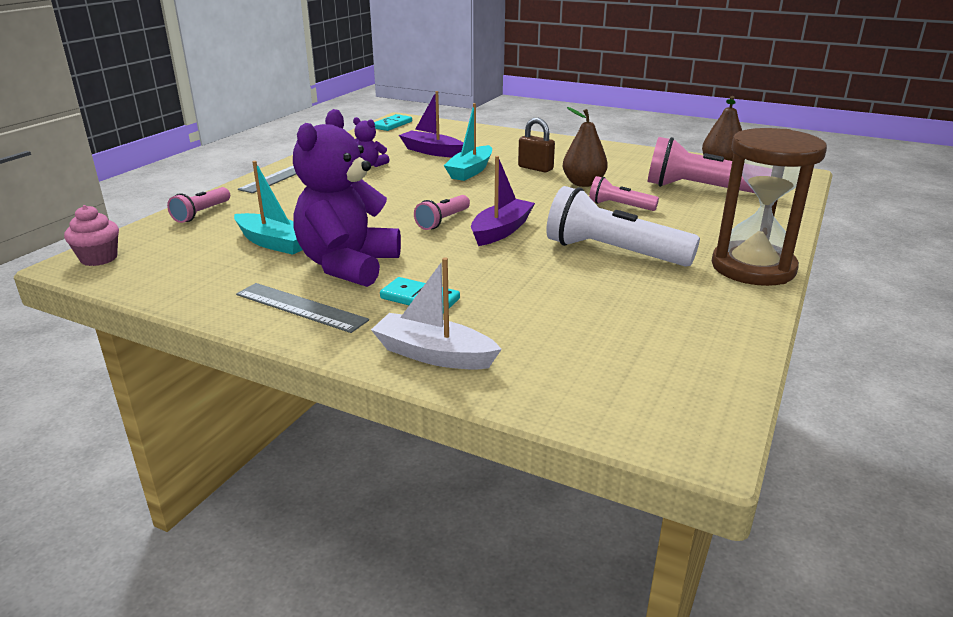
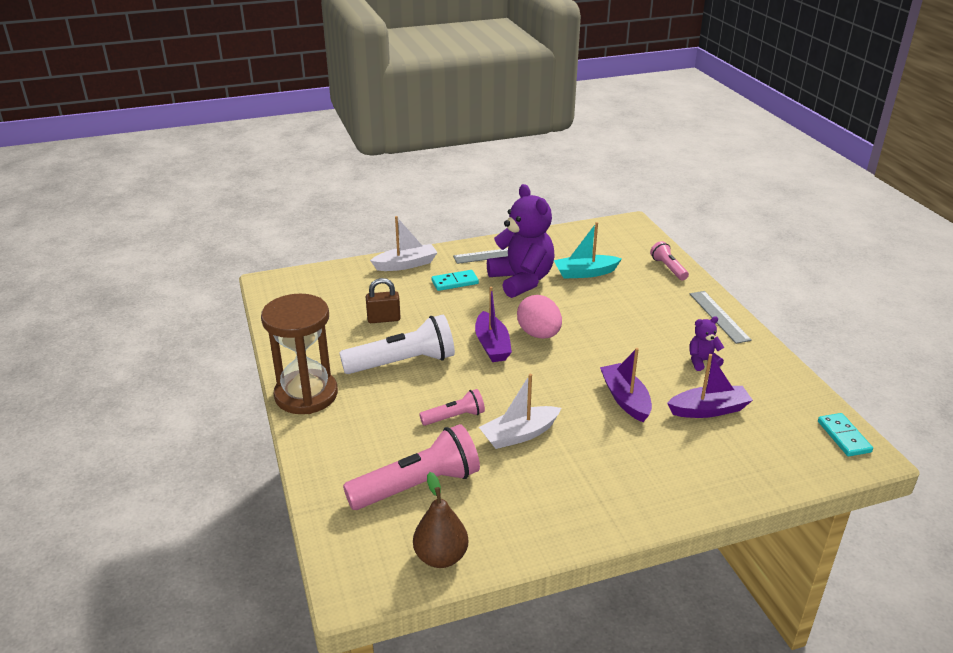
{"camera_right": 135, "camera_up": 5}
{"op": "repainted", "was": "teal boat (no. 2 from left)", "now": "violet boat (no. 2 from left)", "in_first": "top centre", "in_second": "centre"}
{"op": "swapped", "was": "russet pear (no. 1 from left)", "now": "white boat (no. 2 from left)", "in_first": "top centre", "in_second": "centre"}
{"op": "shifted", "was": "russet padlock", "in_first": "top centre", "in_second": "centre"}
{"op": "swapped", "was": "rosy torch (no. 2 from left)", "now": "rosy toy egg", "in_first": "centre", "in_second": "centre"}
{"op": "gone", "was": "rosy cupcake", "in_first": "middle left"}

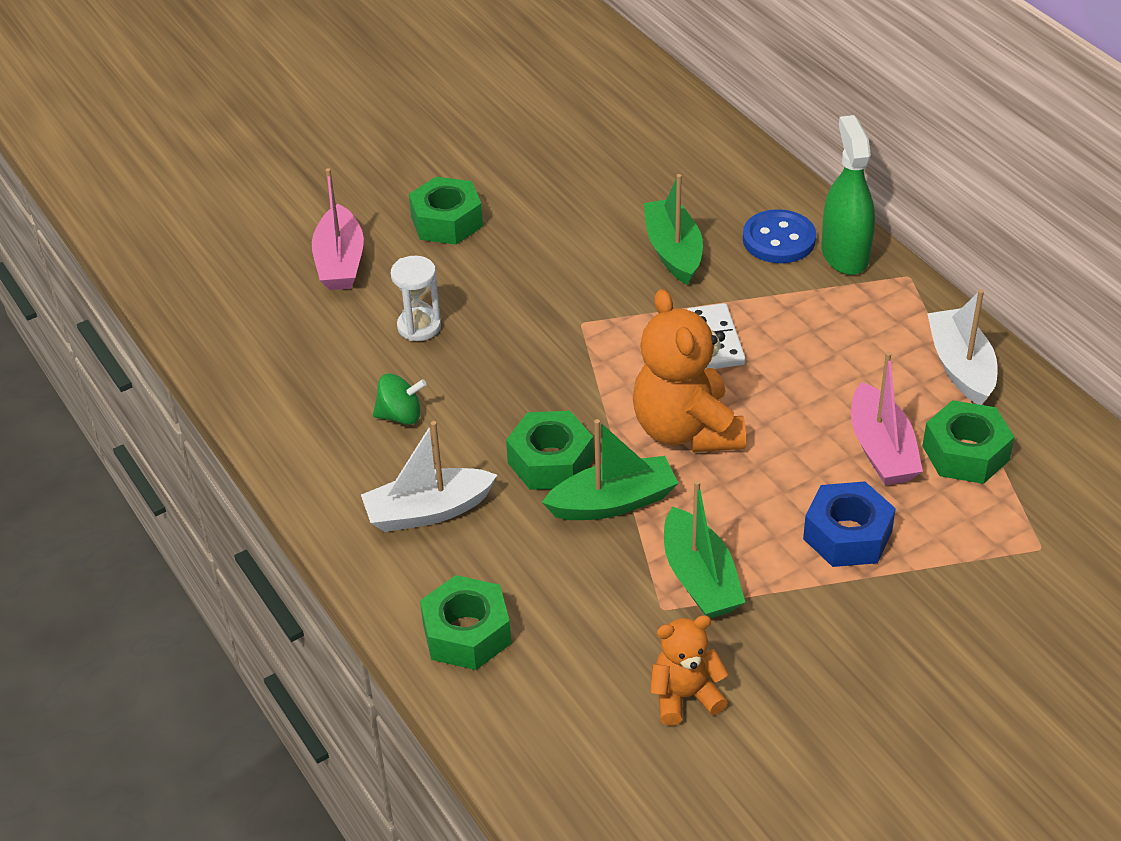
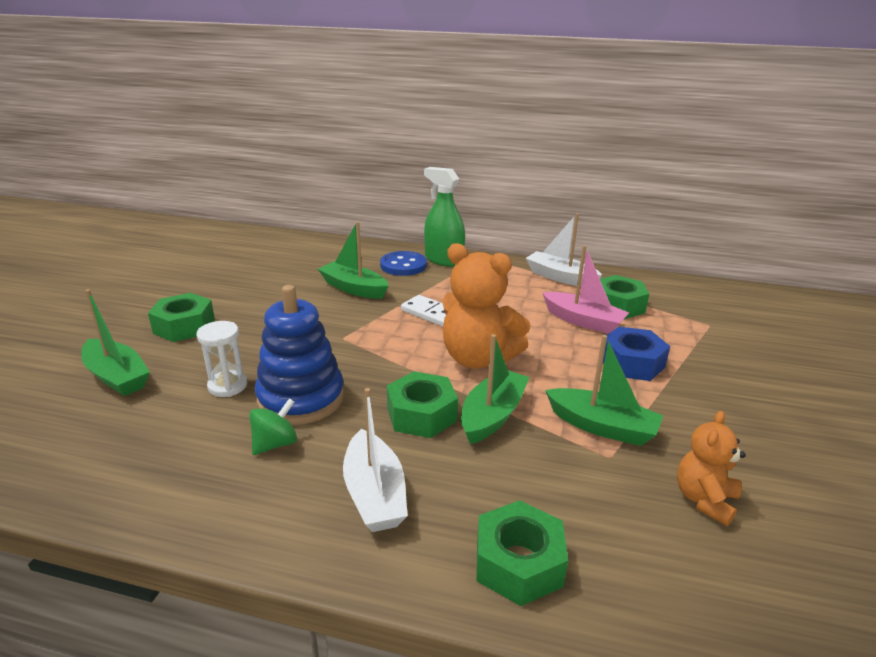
{"camera_right": -45, "camera_up": -15}
{"op": "repainted", "was": "rosy boat (no. 1 from left)", "now": "green boat (no. 1 from left)", "in_first": "top left", "in_second": "middle left"}
{"op": "rotated", "was": "white boat (no. 1 from left)", "in_first": "centre", "in_second": "bottom centre", "clockwise": -45}
{"op": "new", "now": "royal blue ring stacker", "in_second": "centre"}

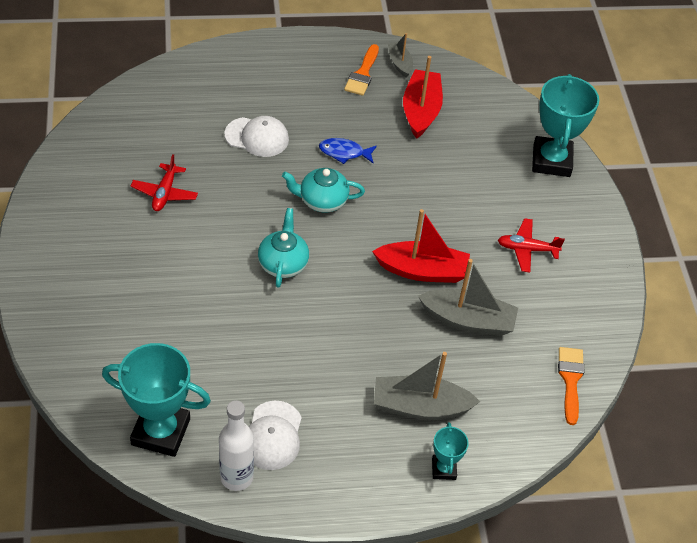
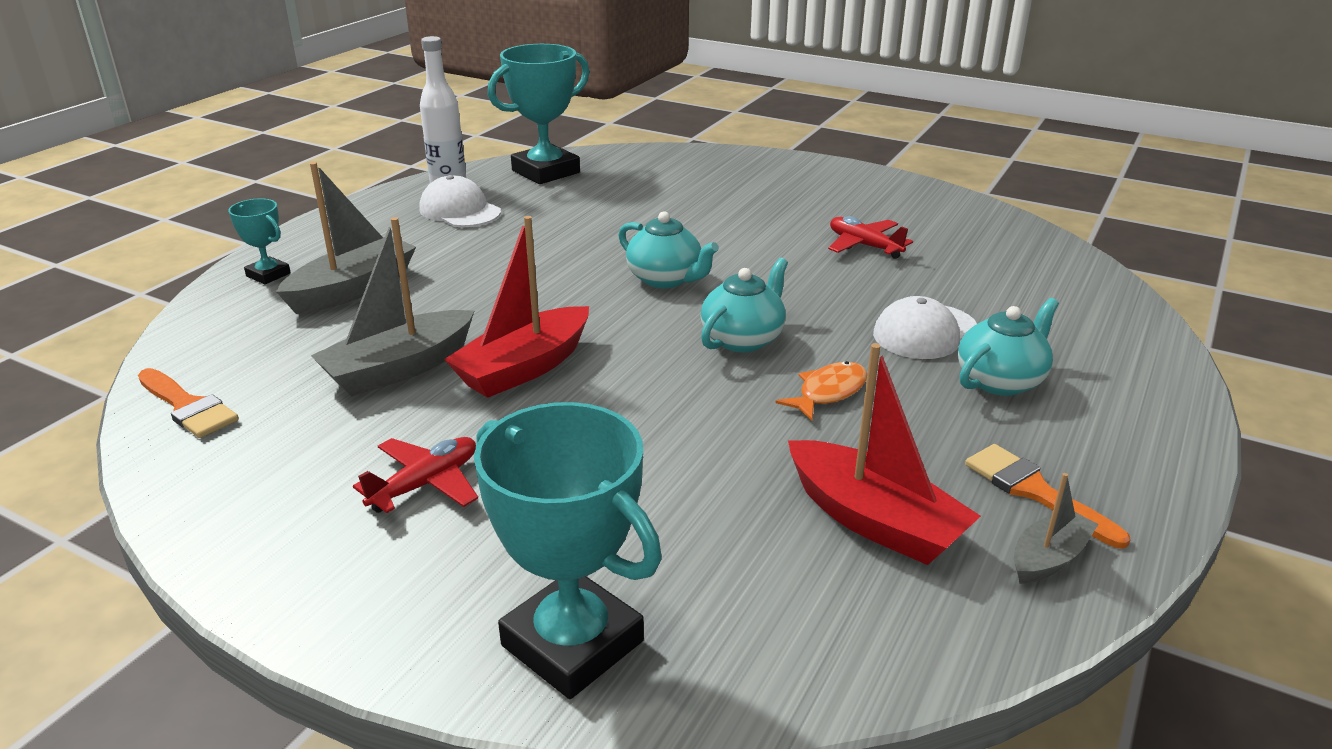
{"camera_right": 130, "camera_up": -20}
{"op": "rotated", "was": "grey boat (no. 1 from left in the first image)", "in_first": "top centre", "in_second": "bottom right", "clockwise": -60}
{"op": "repainted", "was": "royal blue fish", "now": "orange-coloured fish", "in_first": "top centre", "in_second": "centre"}
{"op": "new", "now": "teal teapot (no. 3 from left)", "in_second": "middle right"}

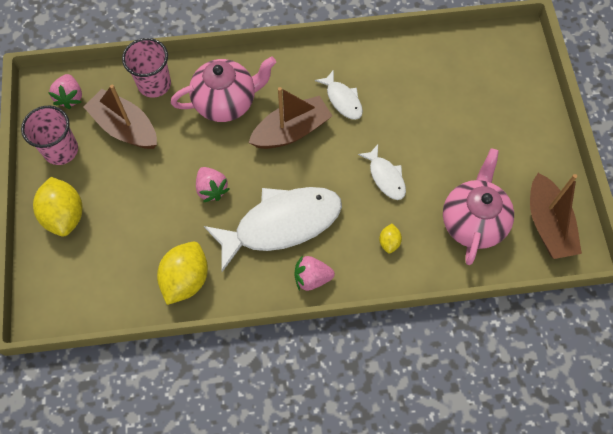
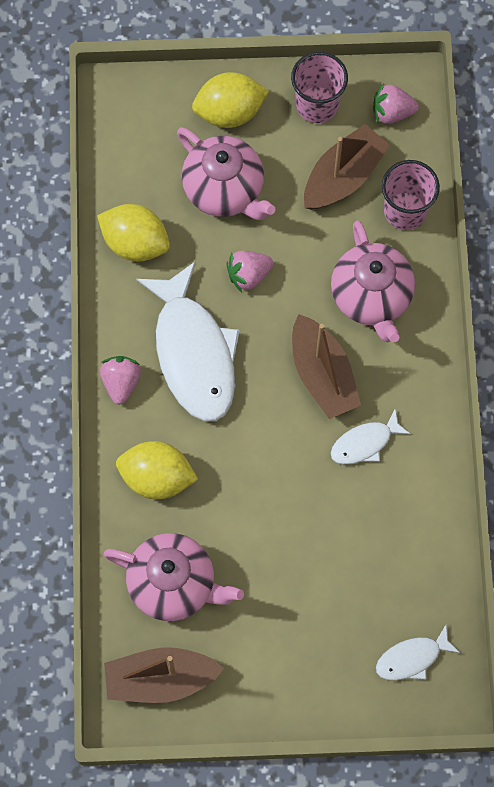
{"camera_right": 95, "camera_up": 5}
{"op": "shifted", "was": "white fish (no. 3 from left)", "in_first": "centre", "in_second": "bottom right"}
{"op": "scaled", "was": "golden citrus fruit (no. 3 from left in the first image)", "in_first": "centre", "in_second": "middle left", "ratio": 2.1}
{"op": "new", "now": "rosy teapot (no. 2 from left)", "in_second": "top centre"}

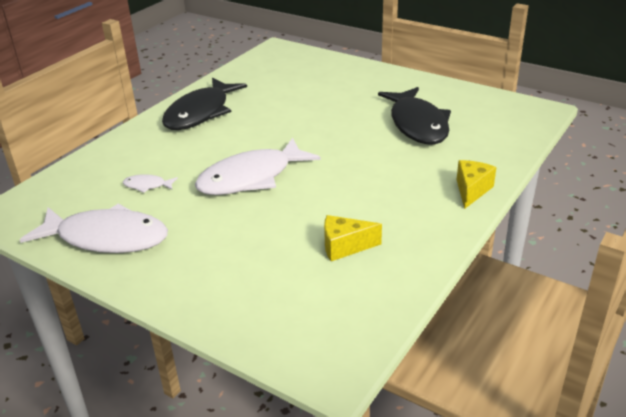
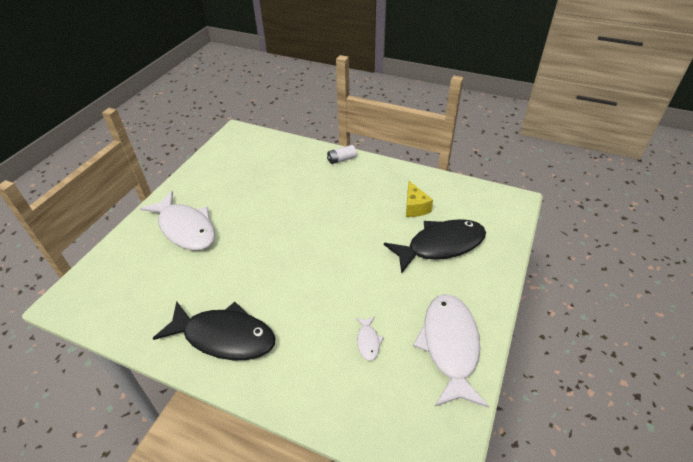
{"camera_right": -100, "camera_up": 10}
{"op": "shifted", "was": "black fish (no. 2 from left)", "in_first": "top centre", "in_second": "centre"}
{"op": "shifted", "was": "white fish (no. 3 from left in the first image)", "now": "white fish (no. 1 from left)", "in_first": "centre", "in_second": "middle left"}
{"op": "swapped", "was": "golden piece of cheese (no. 2 from left)", "now": "white AA battery", "in_first": "middle right", "in_second": "centre"}

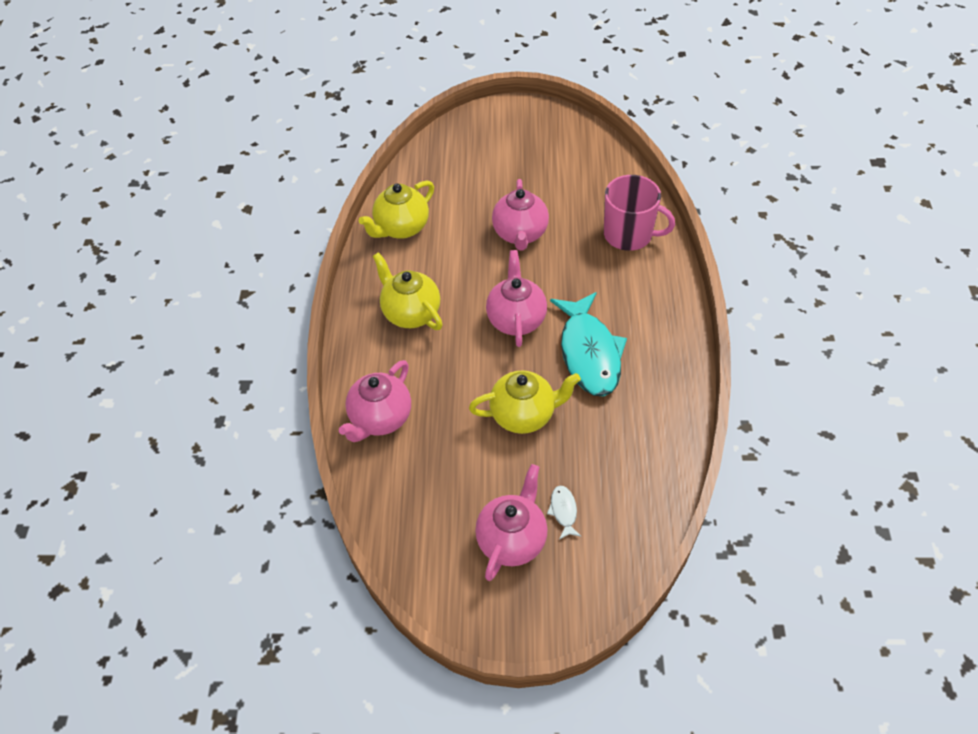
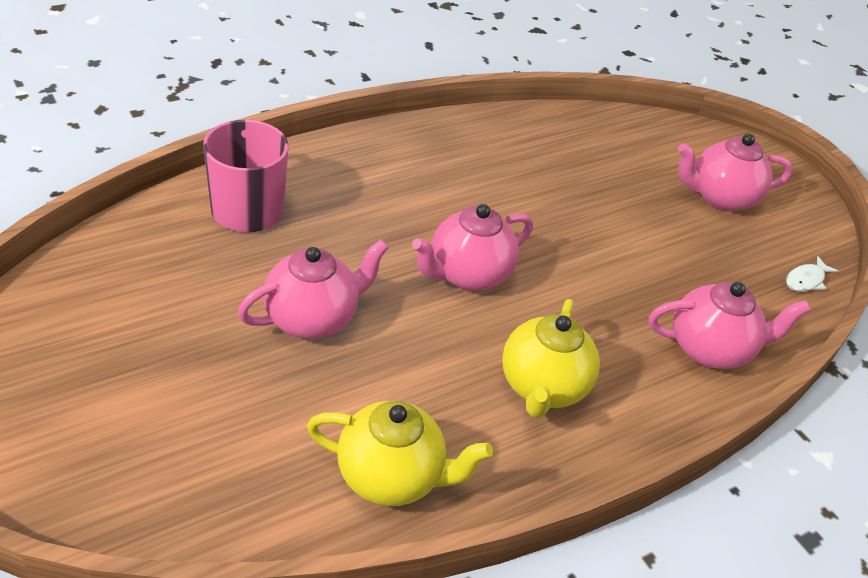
{"camera_right": -130, "camera_up": -10}
{"op": "gone", "was": "teal fish", "in_first": "centre"}
{"op": "gone", "was": "golden teapot (no. 3 from left)", "in_first": "centre"}
{"op": "shifted", "was": "white fish", "in_first": "bottom centre", "in_second": "middle right"}

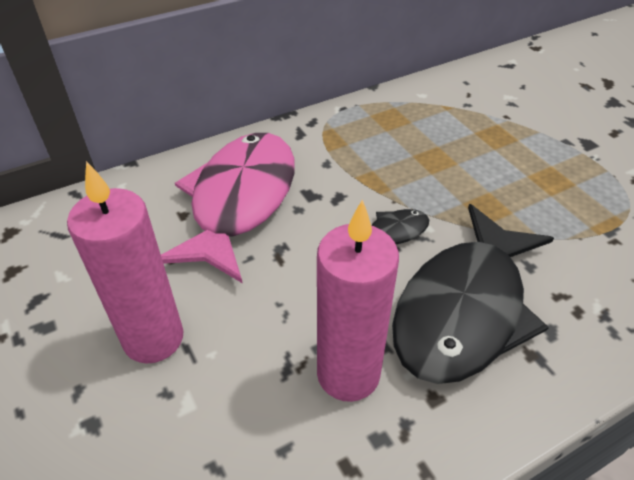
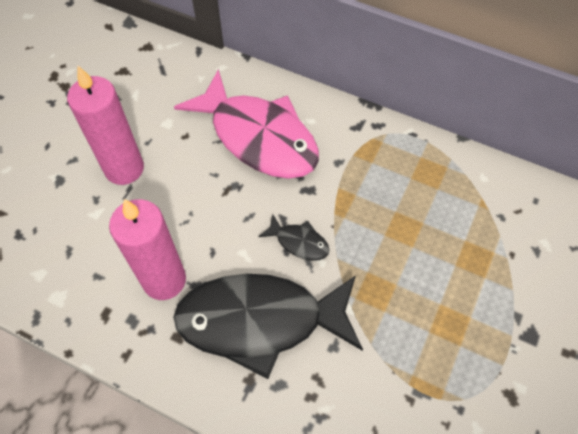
{"camera_right": 55, "camera_up": 15}
{"op": "rotated", "was": "rosy fish", "in_first": "centre", "in_second": "top centre", "clockwise": 60}

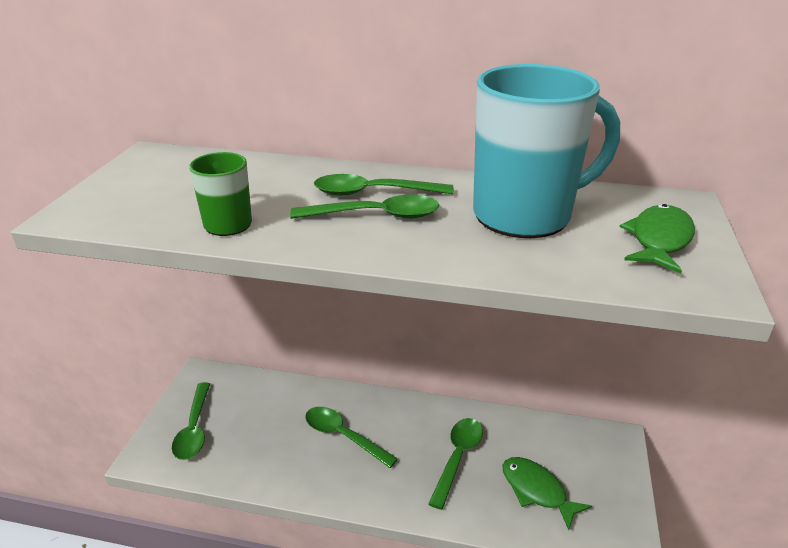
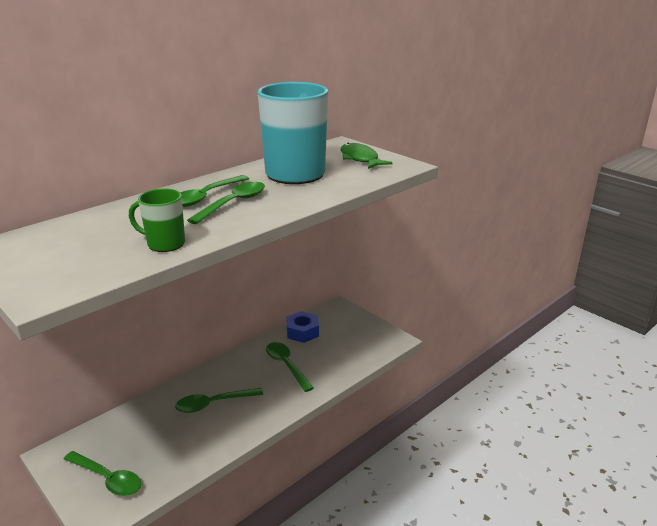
{"camera_right": -55, "camera_up": -5}
{"op": "gone", "was": "green fish (no. 1 from left)", "in_first": "bottom right"}
{"op": "new", "now": "royal blue hex nut", "in_second": "centre"}

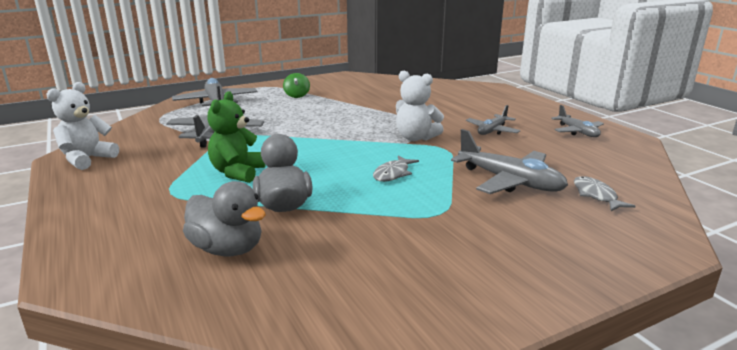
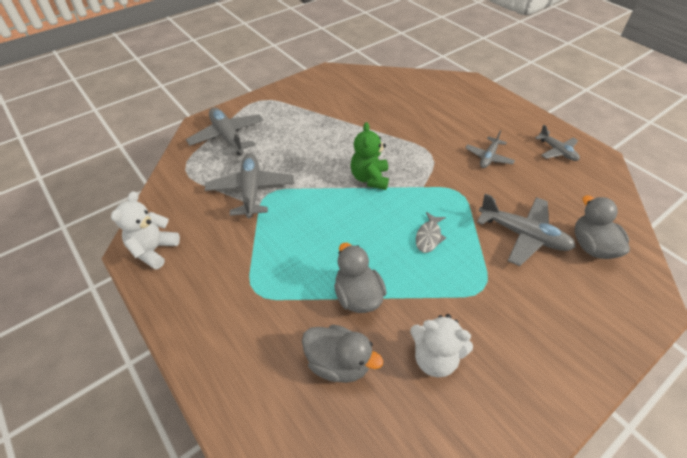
{"camera_right": -10, "camera_up": 25}
{"op": "shifted", "was": "white teddy (no. 2 from left)", "in_first": "top centre", "in_second": "bottom centre"}
{"op": "gone", "was": "green whirligig", "in_first": "top centre"}
{"op": "shifted", "was": "green teddy", "in_first": "middle left", "in_second": "centre"}
{"op": "swapped", "was": "grey fish (no. 2 from left)", "now": "grey duck (no. 3 from left)", "in_first": "middle right", "in_second": "middle right"}

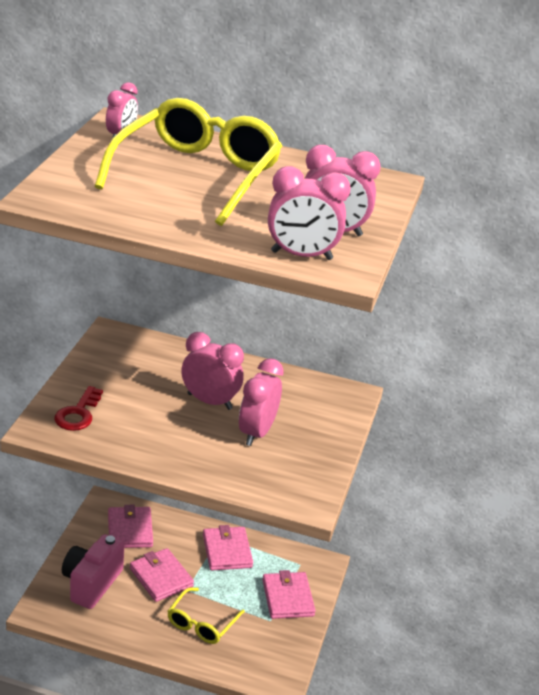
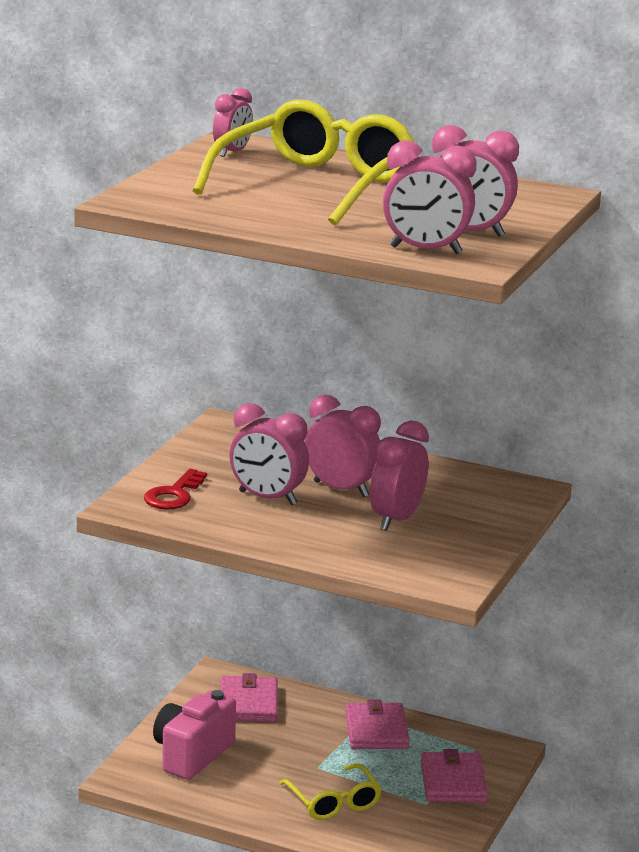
{"camera_right": 10, "camera_up": -10}
{"op": "gone", "was": "rosy wallet (no. 2 from left)", "in_first": "bottom left"}
{"op": "rotated", "was": "golden eyeglasses (no. 2 from left)", "in_first": "bottom centre", "in_second": "bottom centre", "clockwise": -60}
{"op": "new", "now": "rosy bedside clock (no. 2 from left)", "in_second": "centre"}

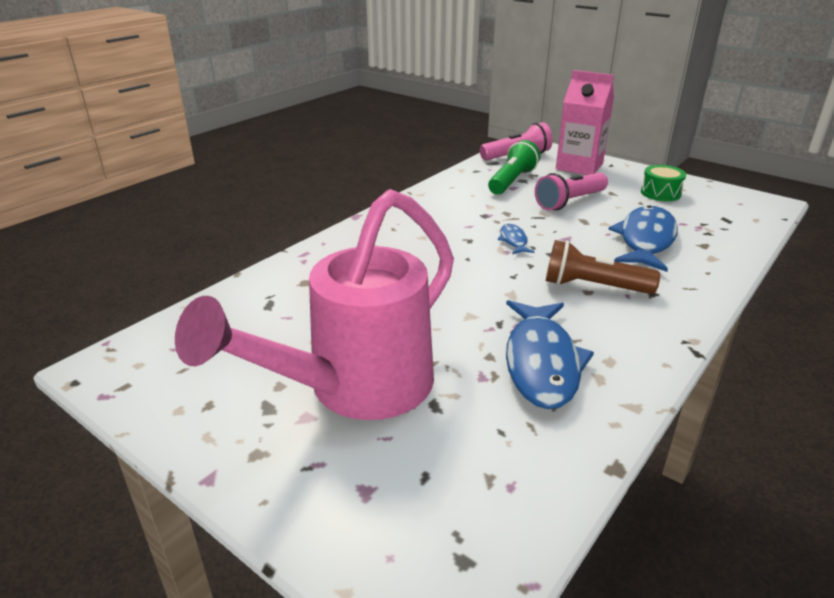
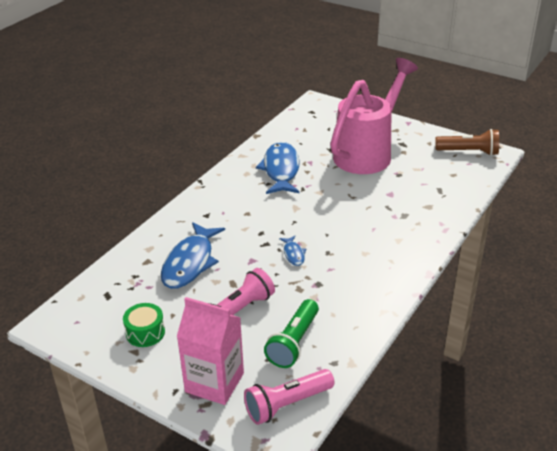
{"camera_right": 175, "camera_up": 5}
{"op": "shifted", "was": "russet torch", "in_first": "middle right", "in_second": "top right"}

